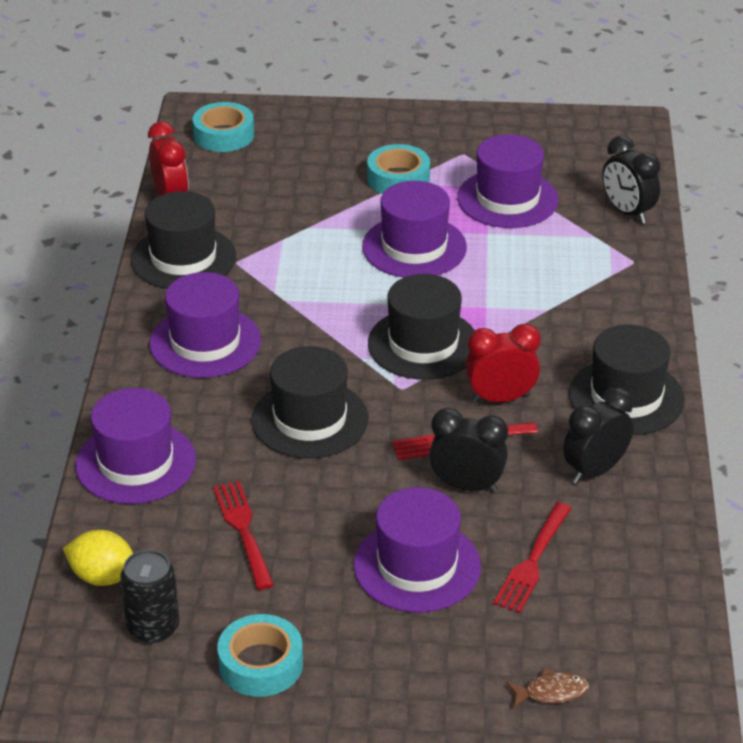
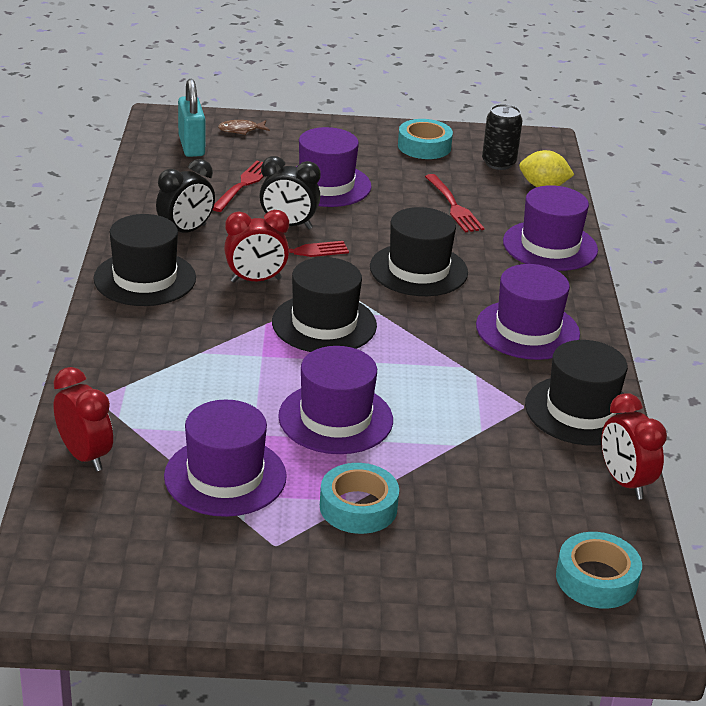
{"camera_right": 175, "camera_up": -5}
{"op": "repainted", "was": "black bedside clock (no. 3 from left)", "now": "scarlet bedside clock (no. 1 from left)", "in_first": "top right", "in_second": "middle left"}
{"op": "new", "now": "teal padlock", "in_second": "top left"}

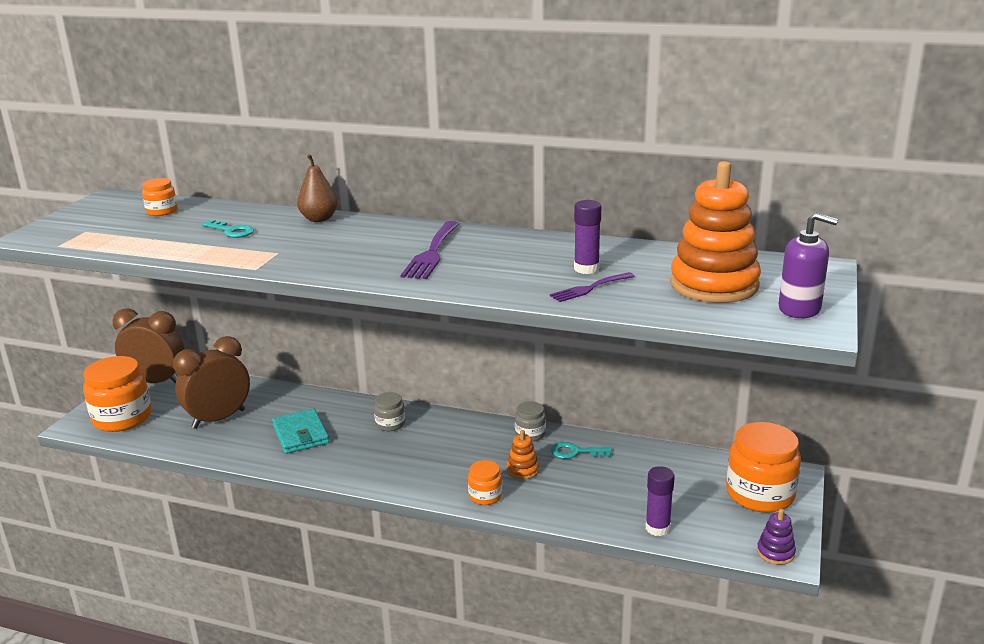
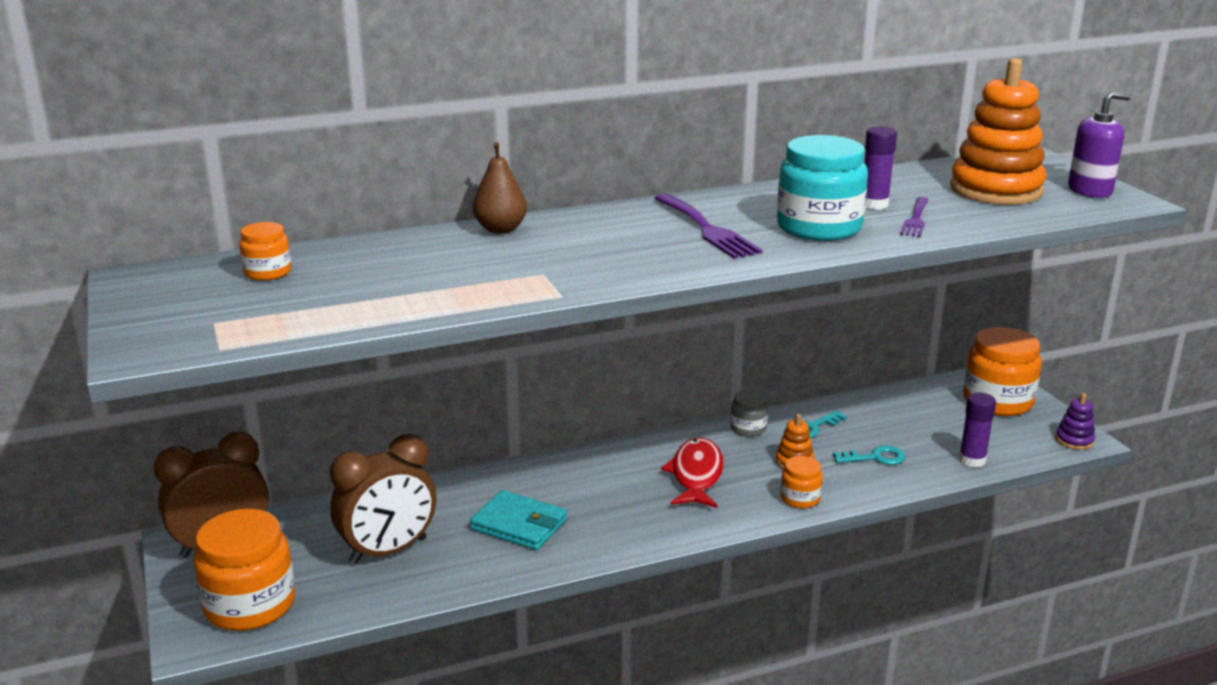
{"camera_right": -40, "camera_up": 0}
{"op": "shifted", "was": "teal key (no. 1 from left in the first image)", "now": "teal key (no. 2 from left)", "in_first": "middle left", "in_second": "middle right"}
{"op": "rotated", "was": "russet bedside clock (no. 2 from left)", "in_first": "middle left", "in_second": "bottom left", "clockwise": -135}
{"op": "gone", "was": "grey jam jar (no. 1 from left)", "in_first": "centre"}
{"op": "new", "now": "teal jam jar", "in_second": "top right"}
{"op": "new", "now": "scarlet fish", "in_second": "bottom centre"}

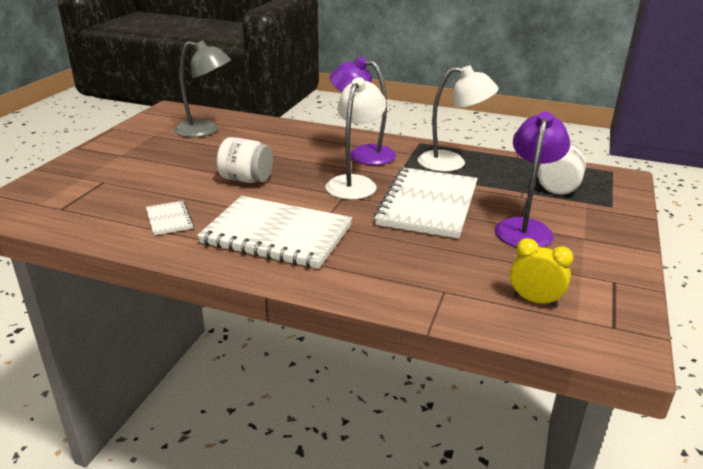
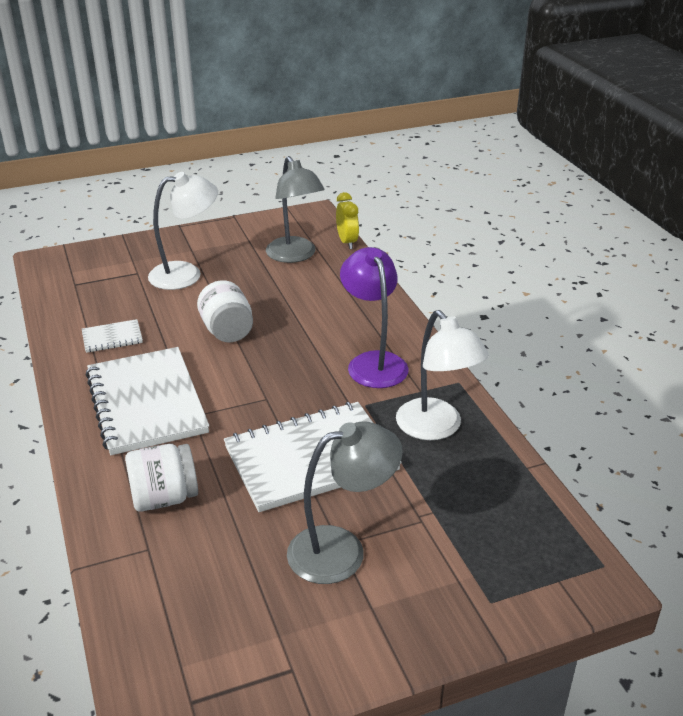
{"camera_right": 50, "camera_up": 5}
{"op": "shifted", "was": "white lamp (no. 1 from left)", "in_first": "top centre", "in_second": "top left"}
{"op": "repainted", "was": "violet lamp (no. 2 from left)", "now": "grey lamp (no. 2 from left)", "in_first": "middle right", "in_second": "bottom centre"}
{"op": "shifted", "was": "white jam jar (no. 2 from left in the first image)", "now": "white jam jar (no. 1 from left)", "in_first": "middle right", "in_second": "bottom left"}
{"op": "rotated", "was": "white exercise book (no. 1 from left)", "in_first": "middle left", "in_second": "middle left", "clockwise": 45}
{"op": "shifted", "was": "golden bedside clock", "in_first": "middle right", "in_second": "top centre"}

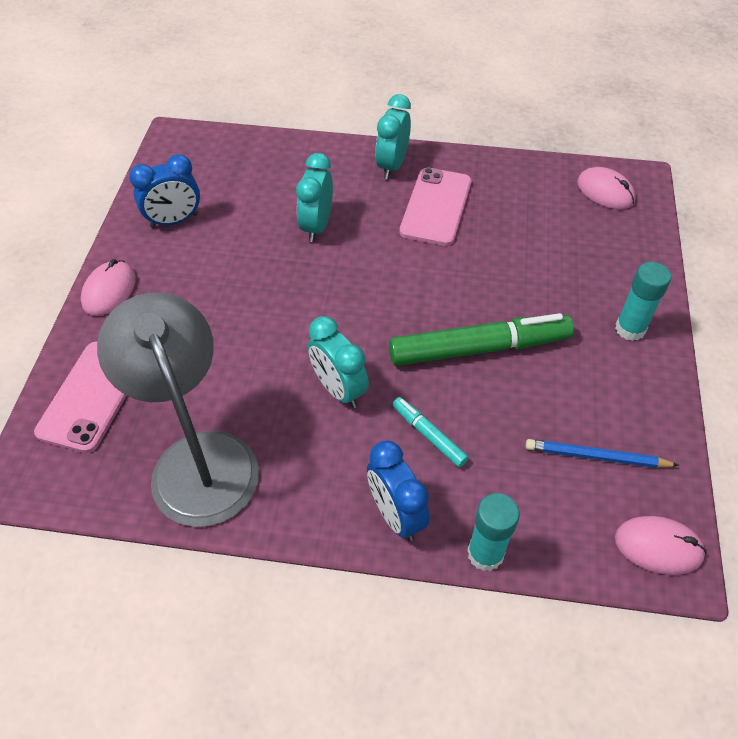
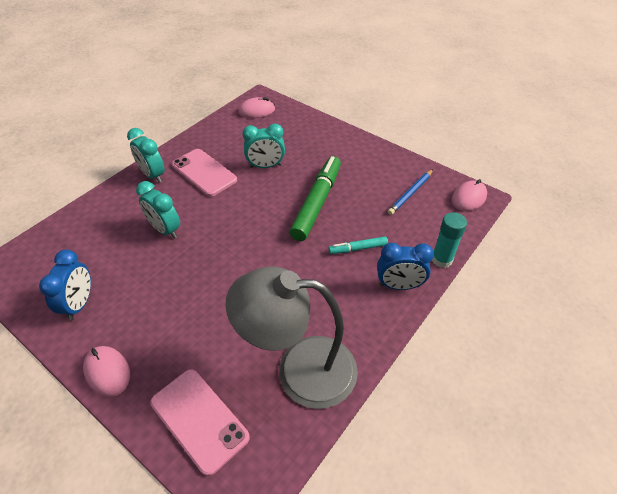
{"camera_right": -60, "camera_up": -5}
{"op": "gone", "was": "teal glue stick (no. 2 from left)", "in_first": "middle right"}
{"op": "shifted", "was": "teal bedside clock (no. 2 from left in the first image)", "now": "teal bedside clock (no. 3 from left)", "in_first": "centre", "in_second": "top centre"}

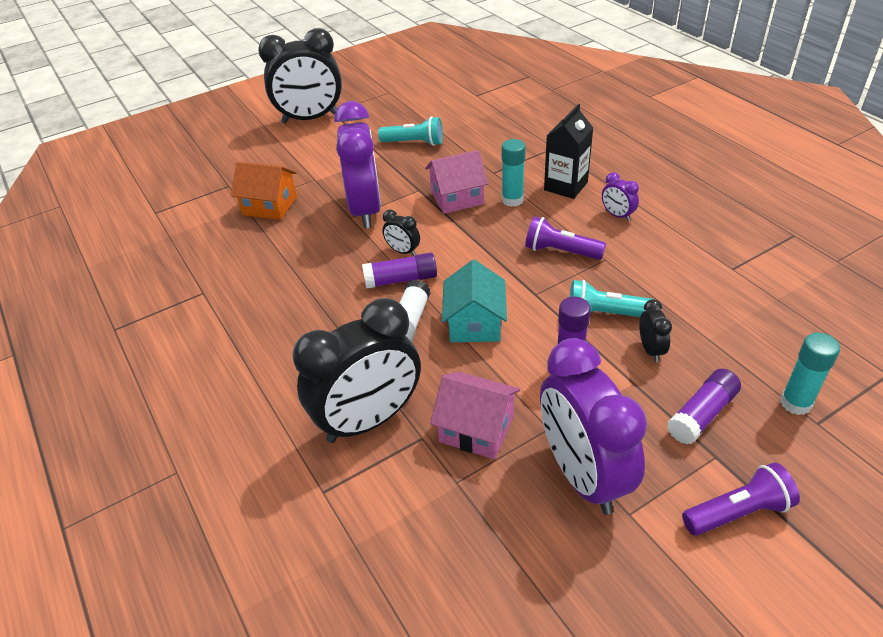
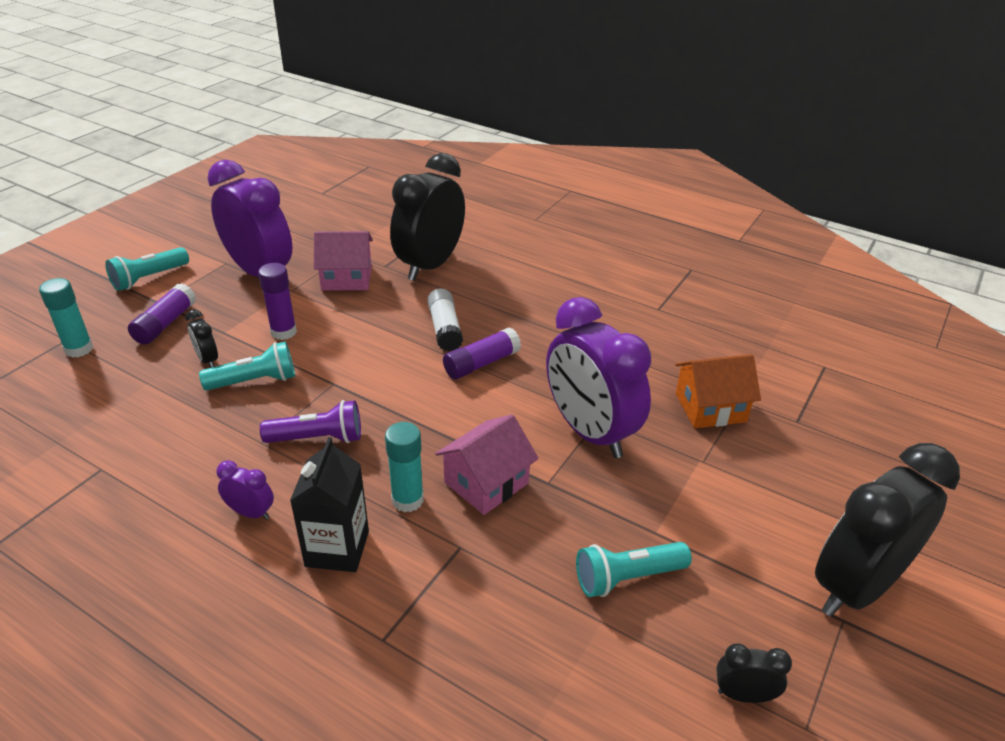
{"camera_right": 150, "camera_up": -5}
{"op": "shifted", "was": "black bedside clock (no. 3 from left)", "in_first": "centre", "in_second": "bottom right"}
{"op": "gone", "was": "teal cottage", "in_first": "centre"}
{"op": "repainted", "was": "violet torch (no. 2 from left)", "now": "teal torch (no. 1 from left)", "in_first": "bottom right", "in_second": "middle left"}

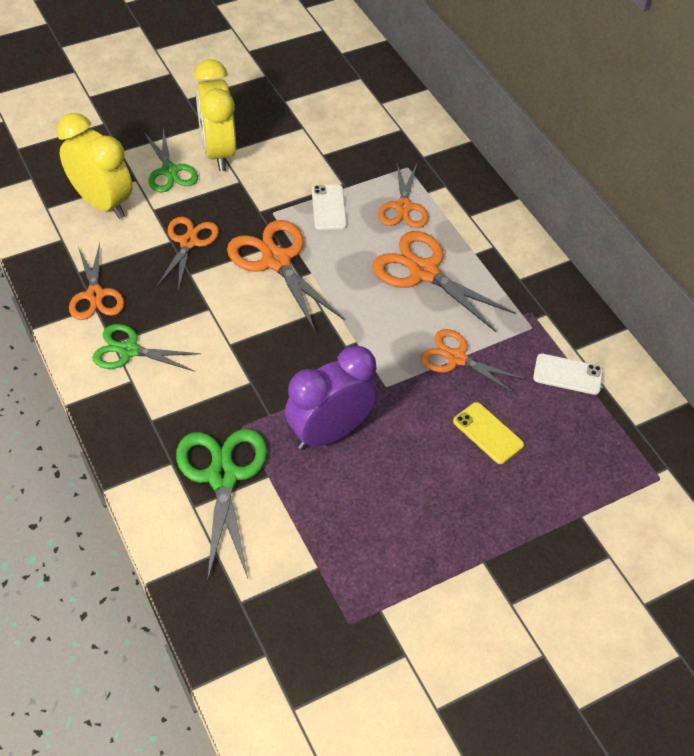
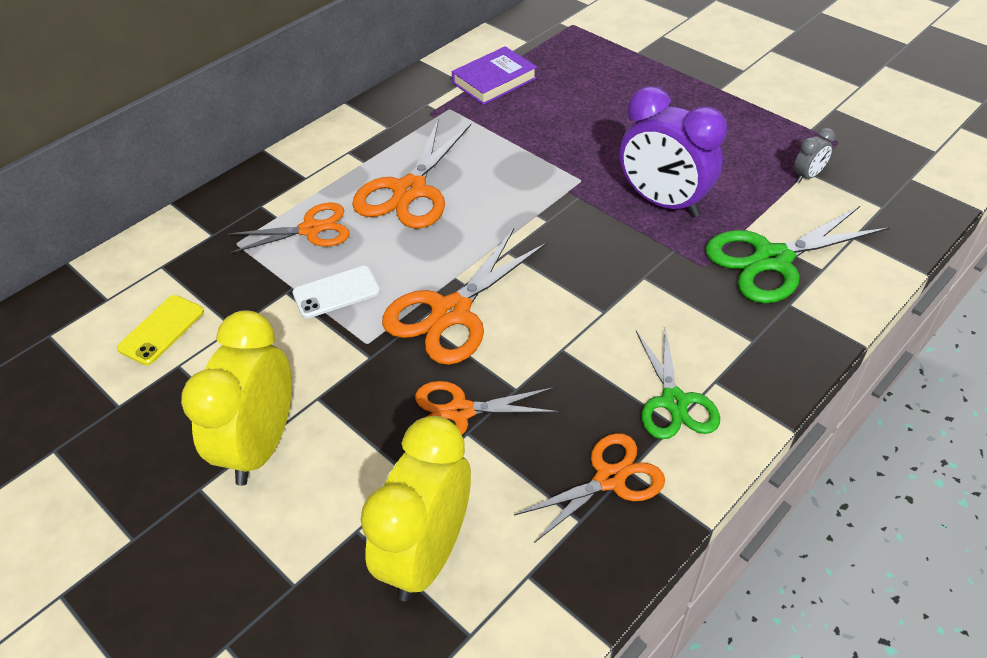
{"camera_right": -105, "camera_up": -5}
{"op": "rotated", "was": "golden bedside clock (no. 2 from left in the first image)", "in_first": "top left", "in_second": "middle left", "clockwise": 135}
{"op": "gone", "was": "green shears (no. 2 from left)", "in_first": "top left"}
{"op": "gone", "was": "orange-coloured shears (no. 6 from left)", "in_first": "middle right"}
{"op": "swapped", "was": "white phone (no. 2 from left)", "now": "violet hardback", "in_first": "middle right", "in_second": "top centre"}
{"op": "shifted", "was": "golden phone", "in_first": "middle right", "in_second": "middle left"}
{"op": "new", "now": "grey bedside clock", "in_second": "top right"}

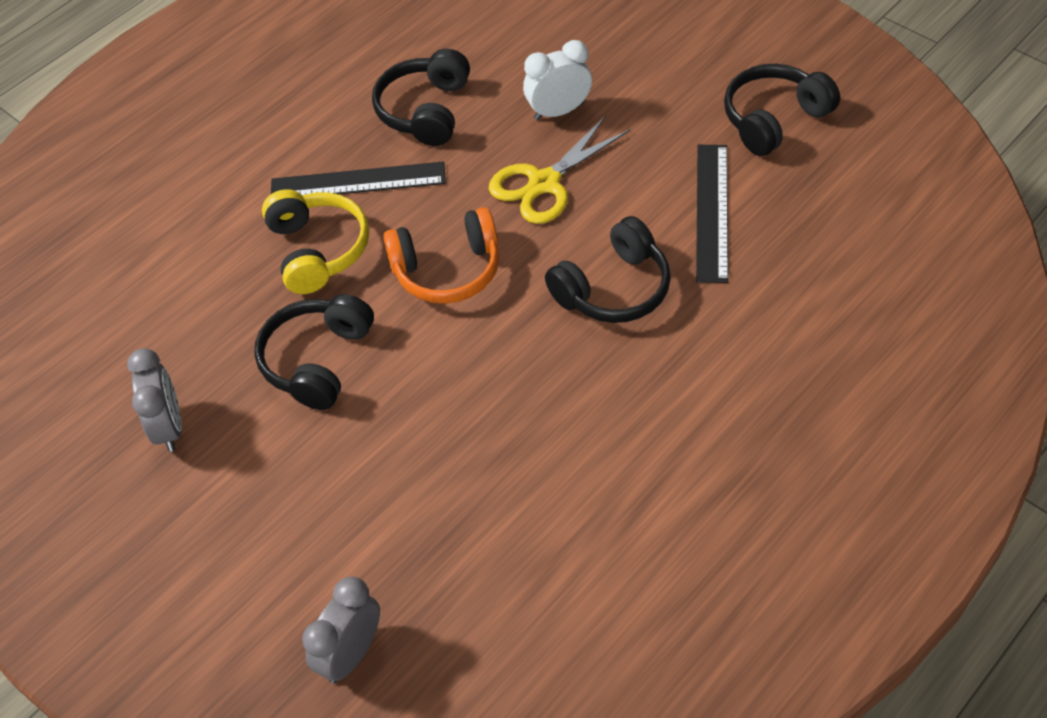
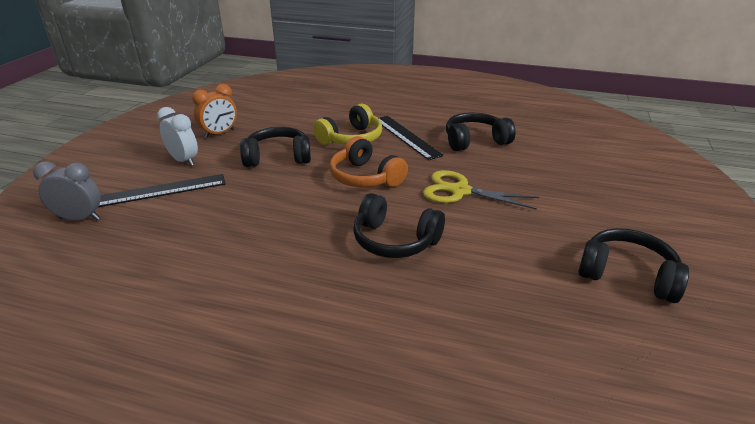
{"camera_right": 60, "camera_up": -20}
{"op": "shifted", "was": "white bedside clock", "in_first": "top centre", "in_second": "top left"}
{"op": "shifted", "was": "black measuring stick (no. 2 from left in the first image)", "now": "black measuring stick (no. 1 from left)", "in_first": "top right", "in_second": "middle left"}
{"op": "repainted", "was": "grey bedside clock (no. 1 from left)", "now": "orange-coloured bedside clock", "in_first": "middle left", "in_second": "top left"}

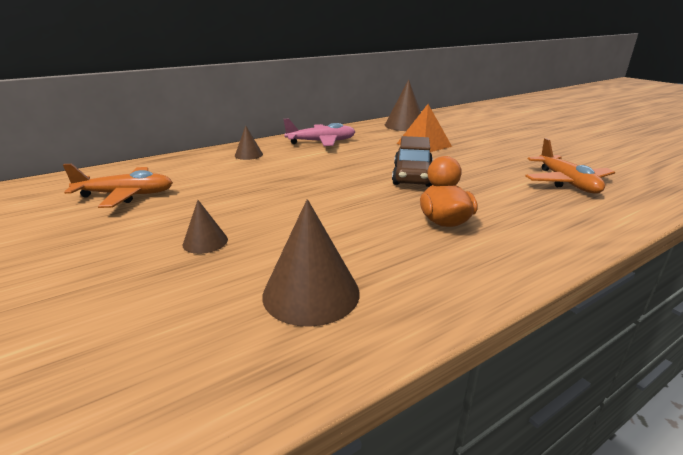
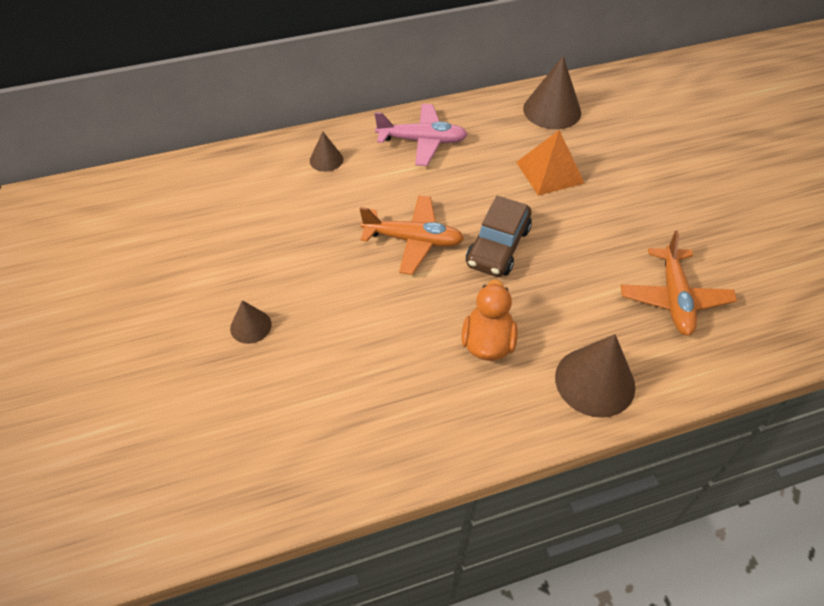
{"camera_right": 15, "camera_up": 25}
{"op": "shifted", "was": "orange-coloured aeroplane (no. 1 from left)", "in_first": "middle left", "in_second": "centre"}
{"op": "shifted", "was": "russet cone shape (no. 3 from left in the first image)", "now": "russet cone shape (no. 4 from left)", "in_first": "centre", "in_second": "middle right"}

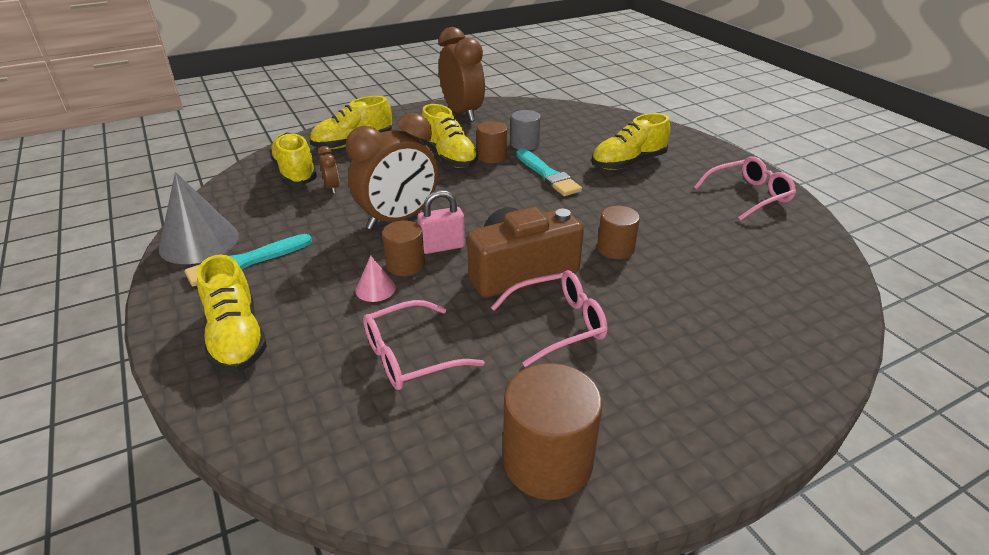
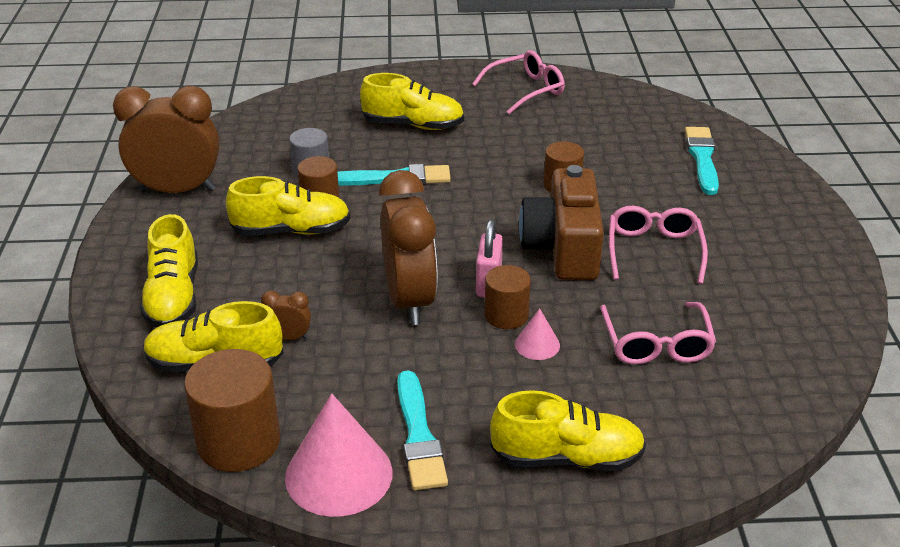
{"camera_right": -65, "camera_up": 0}
{"op": "rotated", "was": "golden sneaker (no. 5 from left in the first image)", "in_first": "top centre", "in_second": "top centre", "clockwise": -75}
{"op": "rotated", "was": "rosy eyeglasses (no. 3 from left in the first image)", "in_first": "middle right", "in_second": "top centre", "clockwise": 60}
{"op": "repainted", "was": "grey cone shape", "now": "rosy cone shape (no. 1 from left)", "in_first": "middle left", "in_second": "bottom centre"}
{"op": "shifted", "was": "russet cylinder shape (no. 3 from left in the first image)", "now": "russet cylinder shape (no. 1 from left)", "in_first": "bottom centre", "in_second": "bottom left"}
{"op": "new", "now": "teal paintbrush (no. 3 from left)", "in_second": "top right"}

